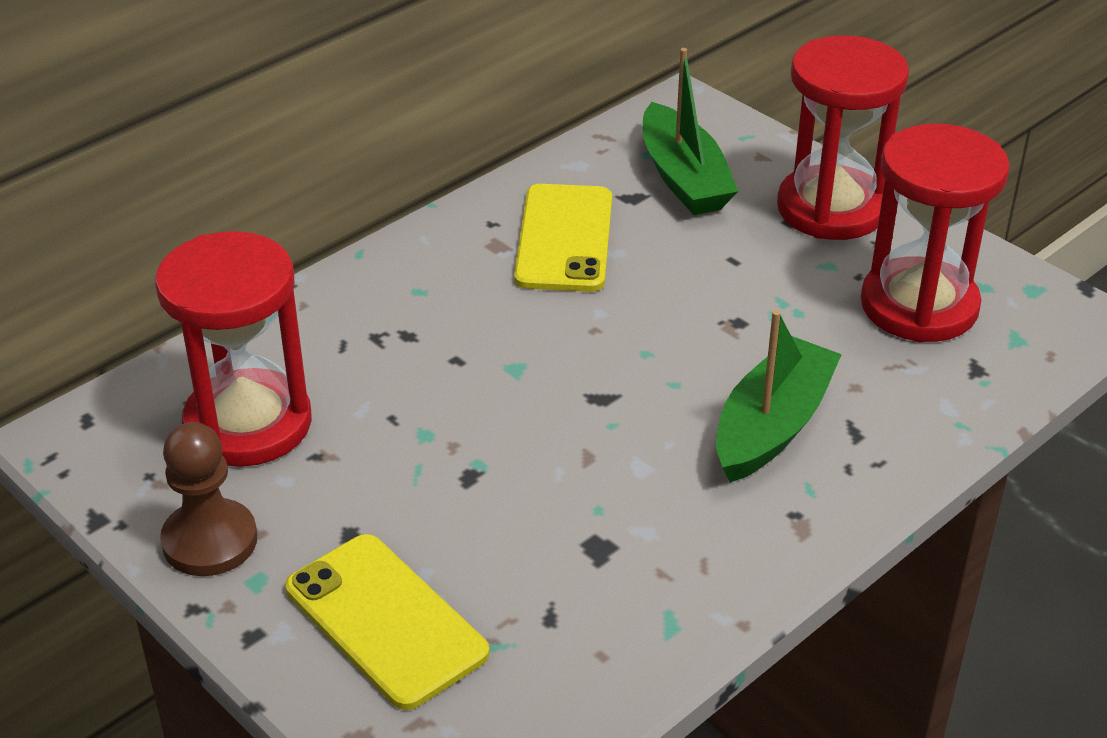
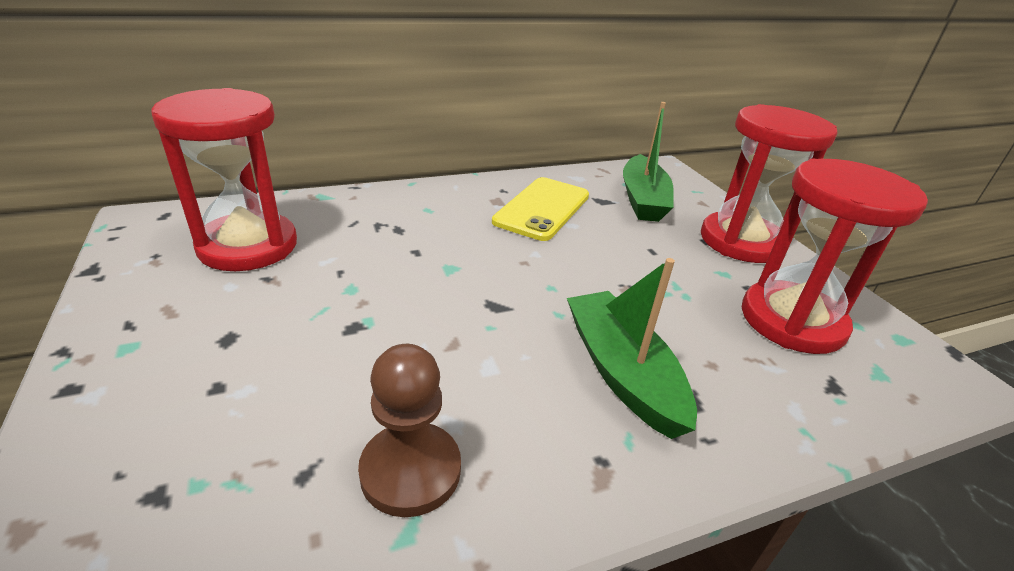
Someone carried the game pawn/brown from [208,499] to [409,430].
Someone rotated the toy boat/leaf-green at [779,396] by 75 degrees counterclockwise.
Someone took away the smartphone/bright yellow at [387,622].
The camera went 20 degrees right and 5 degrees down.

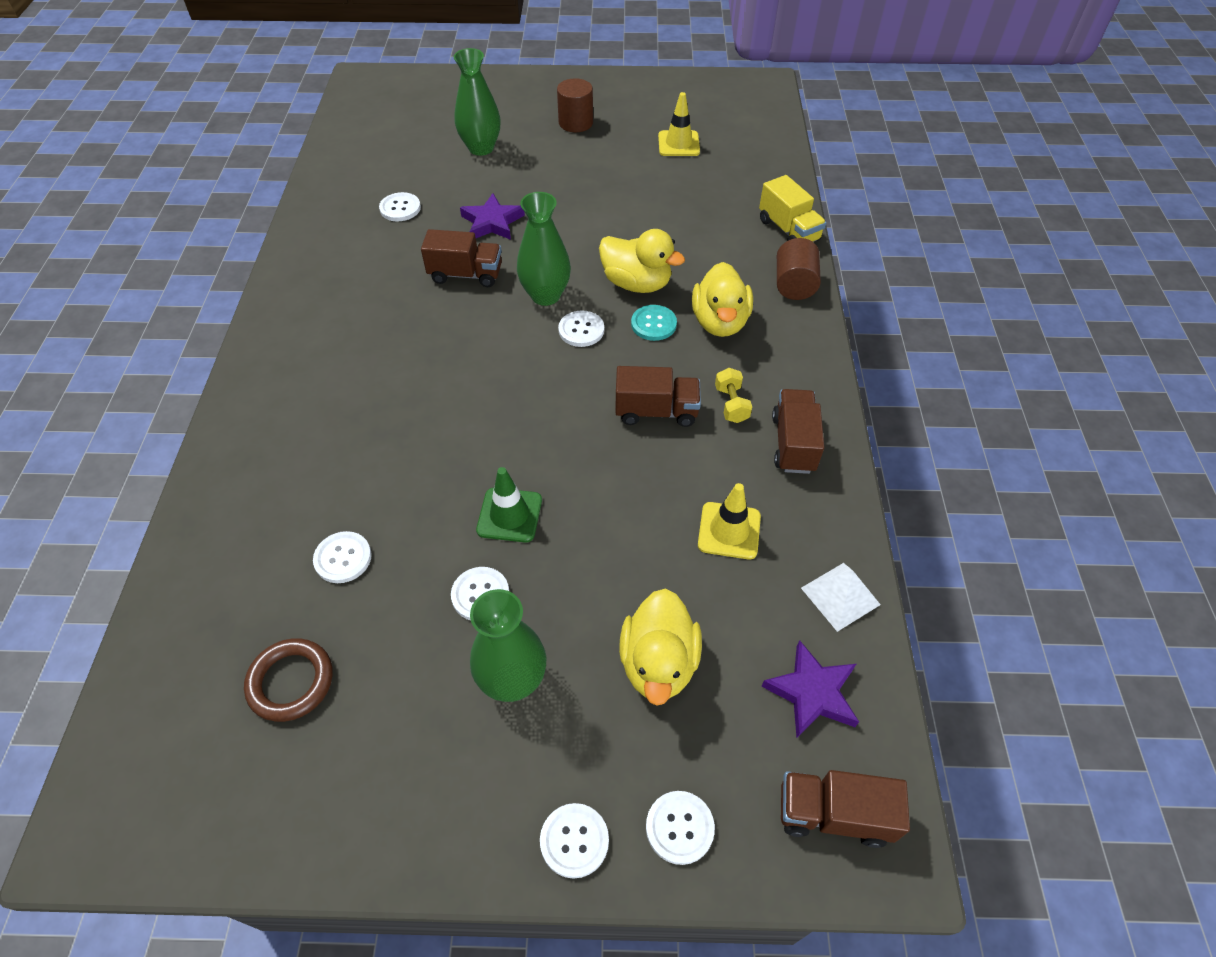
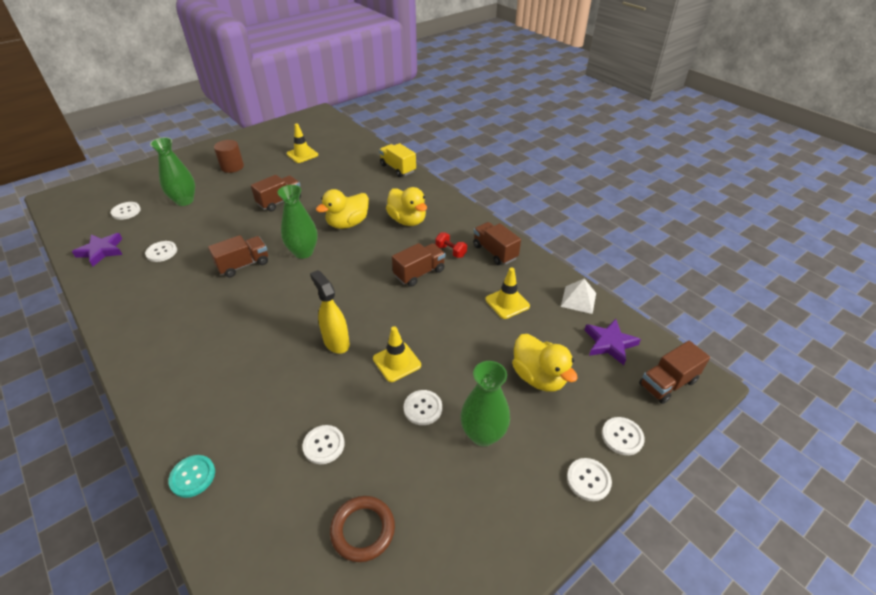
Someone carried the star/royal purple from [492,216] to [97,250].
Someone carried the sewing button/white from [581,328] to [126,211].
Someone carried the sewing button/aqua from [654,323] to [191,476].
Someone put down the lorry/brown at [276,193].
Someone put down the sprayer/bright yellow at [330,312].
Someone rotated the toy duck/bright yellow at [642,261] by 150 degrees clockwise.
Someone repainted the safety cone/leaf-green at [509,504], which became the safety cone/bright yellow at [397,354].
Someone rotated the lorry/bright yellow at [792,208] by 150 degrees counterclockwise.
Someone repainted the hand weight/bright yellow at [733,395], which became the hand weight/crimson at [451,245].
Someone took away the cylinder/brown at [799,269].
The camera went 40 degrees left and 10 degrees down.

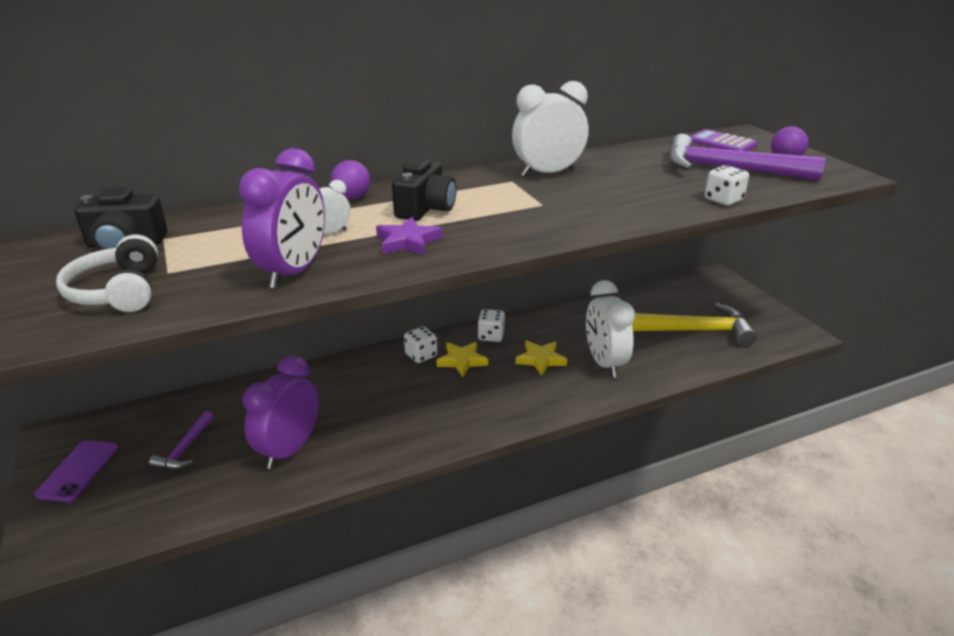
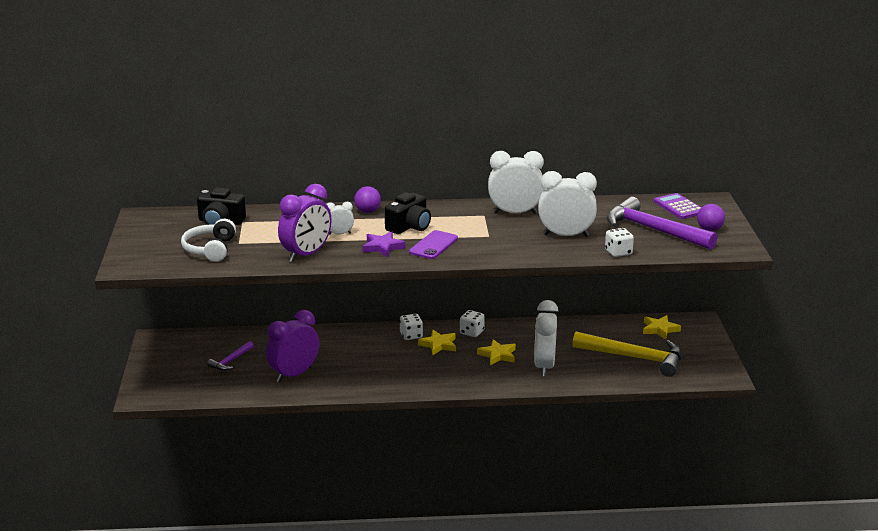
Someone carried the smartphone/royal purple from [76,471] to [433,244].
Someone put down the clock/white at [567,204].
Someone put down the star/bright yellow at [662,327].
The camera went 20 degrees right and 5 degrees down.

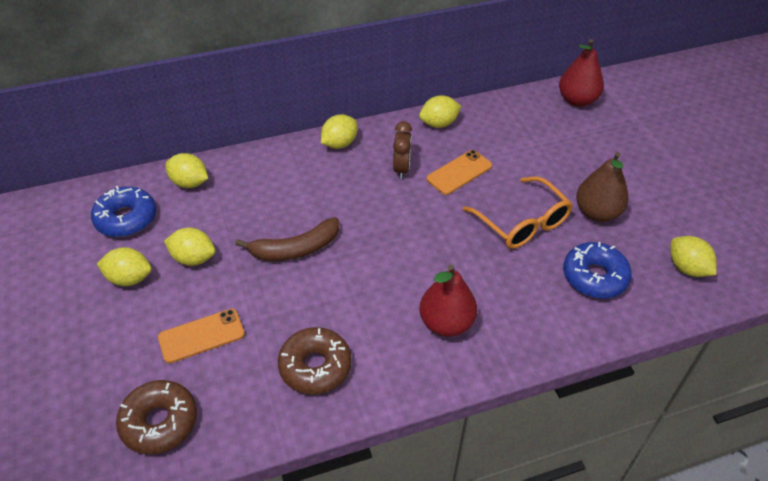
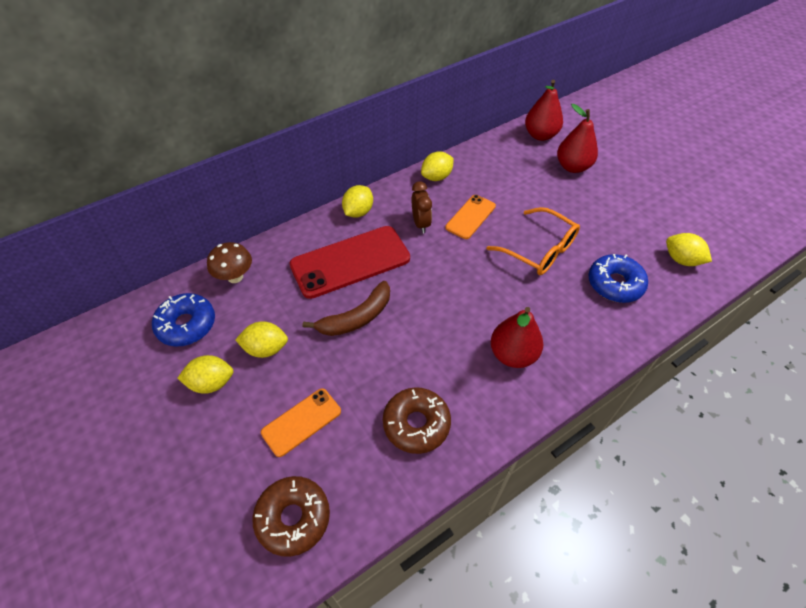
Someone swapped the toy lemon/bright yellow at [186,170] for the mushroom/brown at [229,262].
Someone put down the smartphone/crimson at [350,262].
Someone put down the pear/crimson at [577,138].
Someone took away the pear/brown at [602,187].
The camera went 15 degrees left and 5 degrees up.

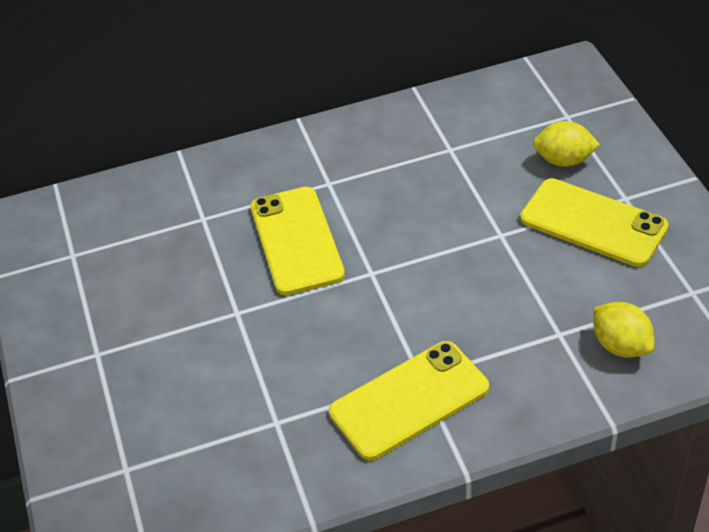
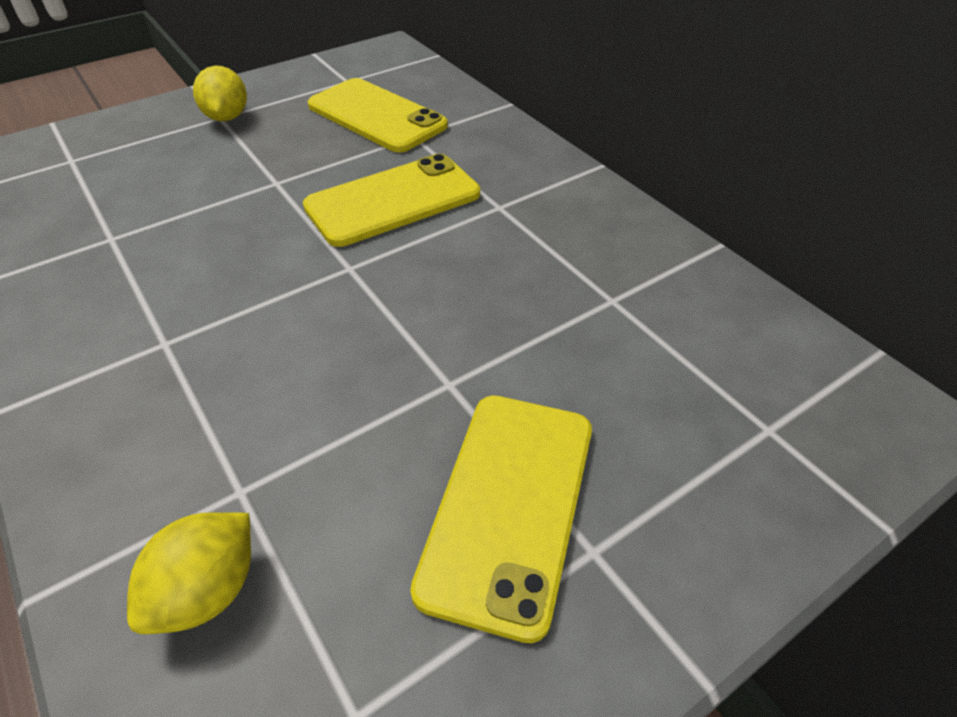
Someone carried the toy lemon/bright yellow from [566,144] to [220,93].
Someone carried the smartphone/bright yellow from [409,401] to [378,115].
The camera went 70 degrees right and 0 degrees up.

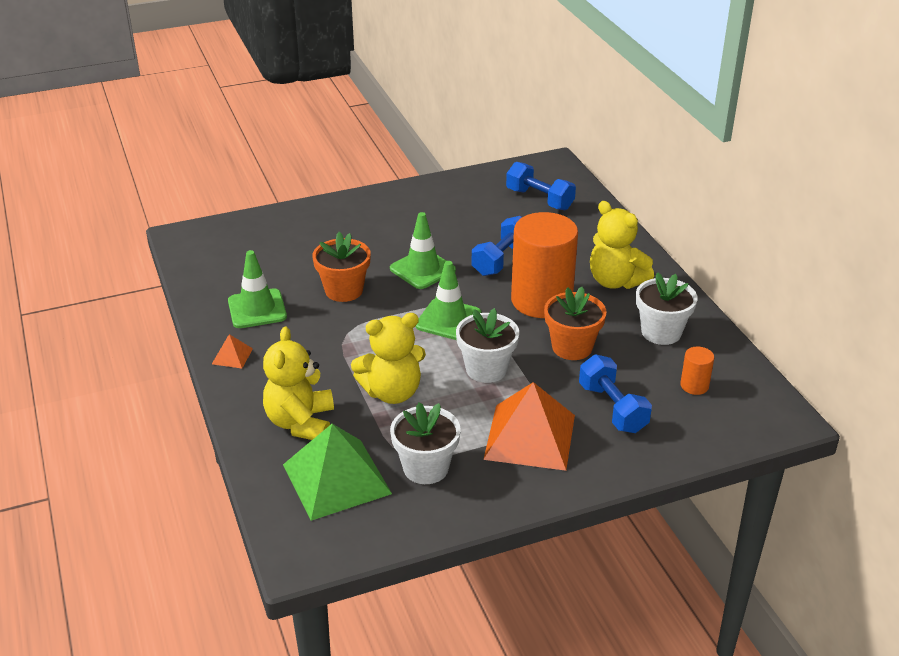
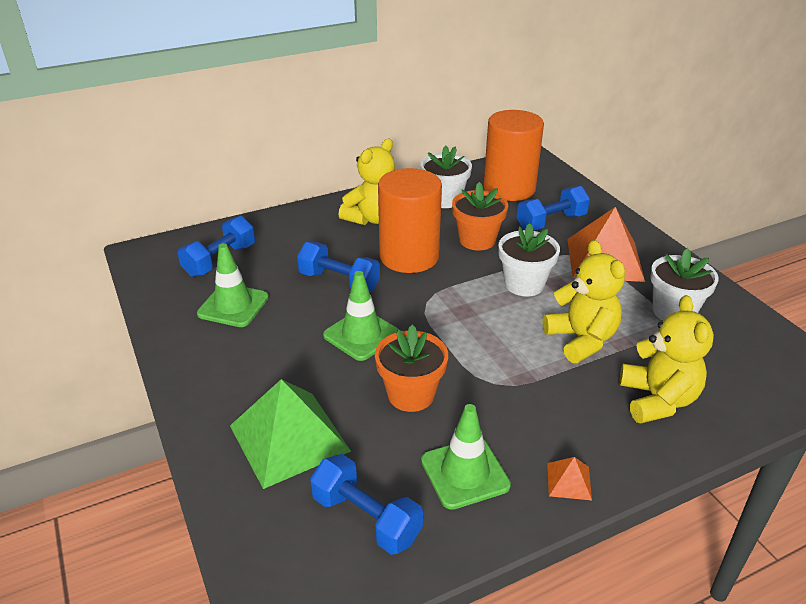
Someone carried the safety cone/leaf-green from [448,300] to [233,285].
Someone carried the solid pyramid/leaf-green from [337,472] to [290,434].
Someone put down the hand weight/royal blue at [366,504].
Someone scaled the cylinder/bright orange at [697,370] by 2.37.
Someone rotated the stuffed bear/bright yellow at [298,383] by 90 degrees counterclockwise.
The camera went 95 degrees left and 0 degrees up.

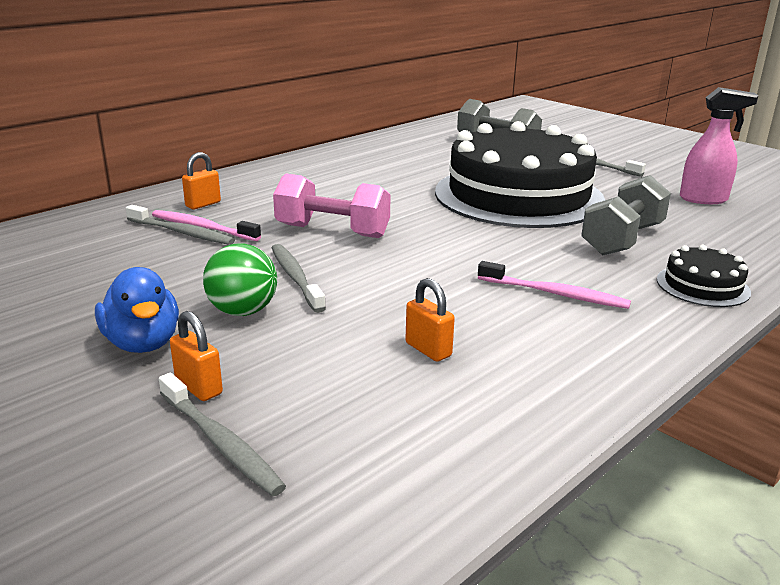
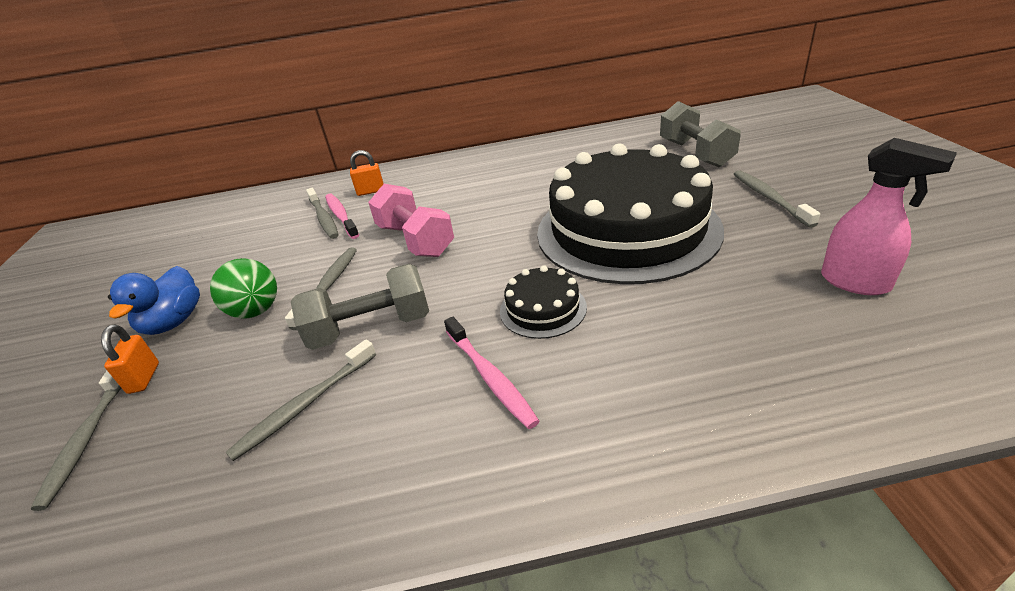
Someone swapped the small lock/bright orange at [430,320] for the tooth brush/gray at [300,400].
Someone carried the hand weight/gray from [626,215] to [360,307].
Someone carried the layer cake/ebony from [704,276] to [543,302].
The camera went 40 degrees right and 10 degrees up.

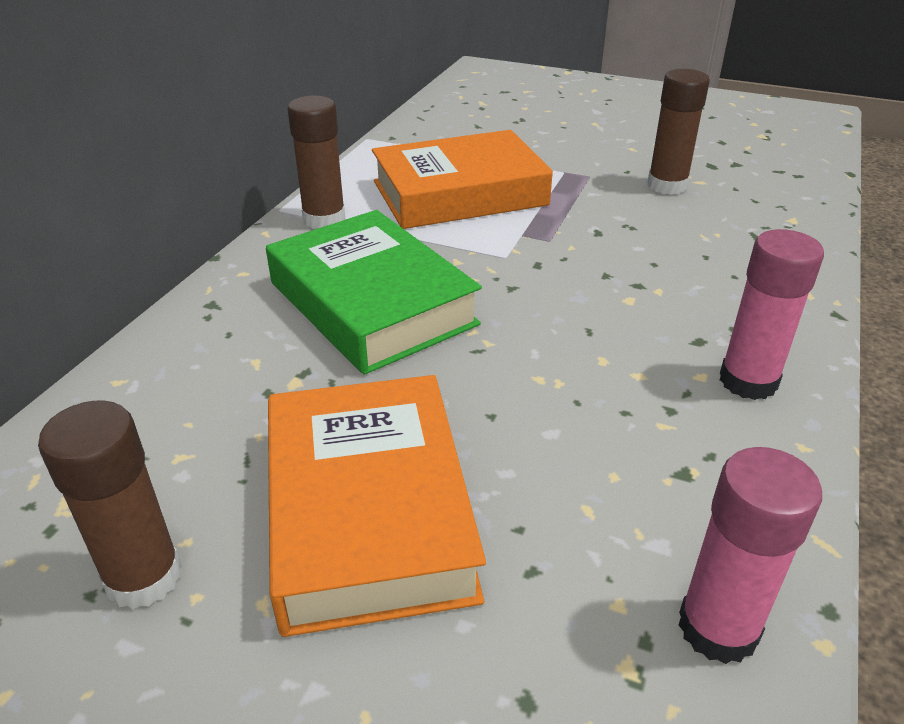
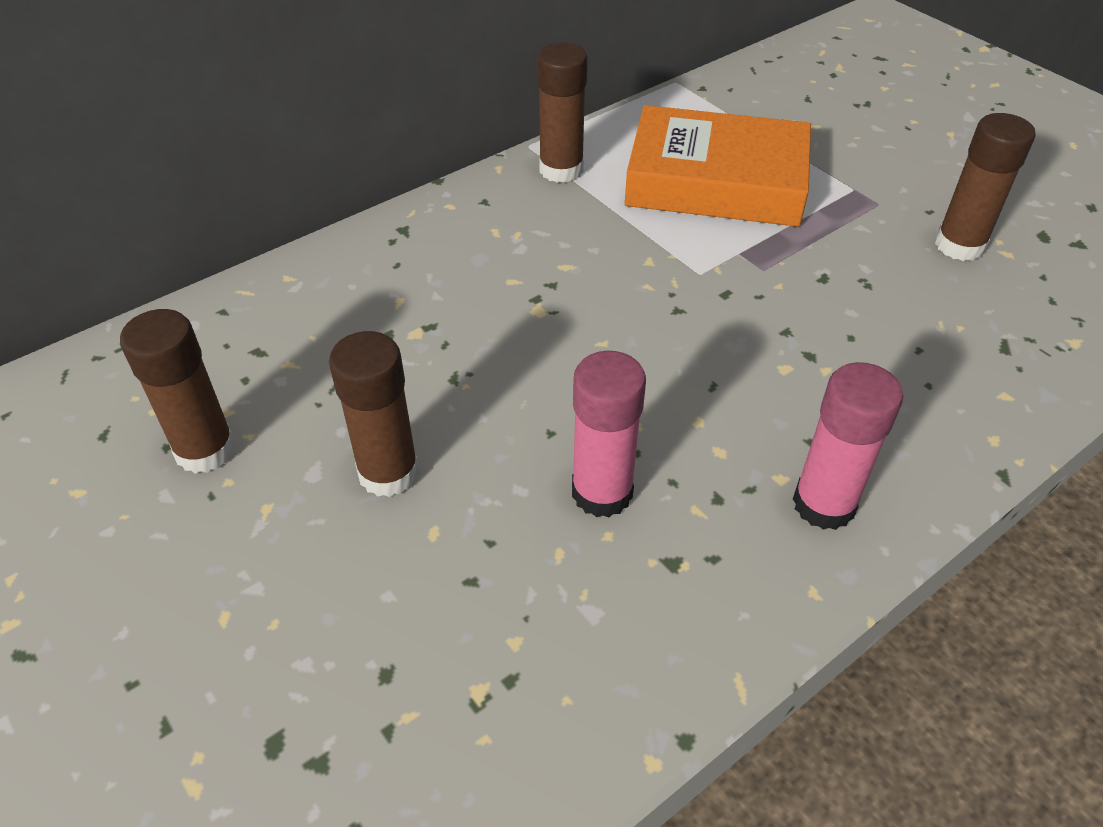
Someone swapped the hardcover/bright orange at [377,506] for the glue/brown at [374,414].
Someone carried the glue/pink from [750,555] to [609,434].
Someone took away the hardcover/leaf-green at [374,292].
The camera went 30 degrees right and 10 degrees up.

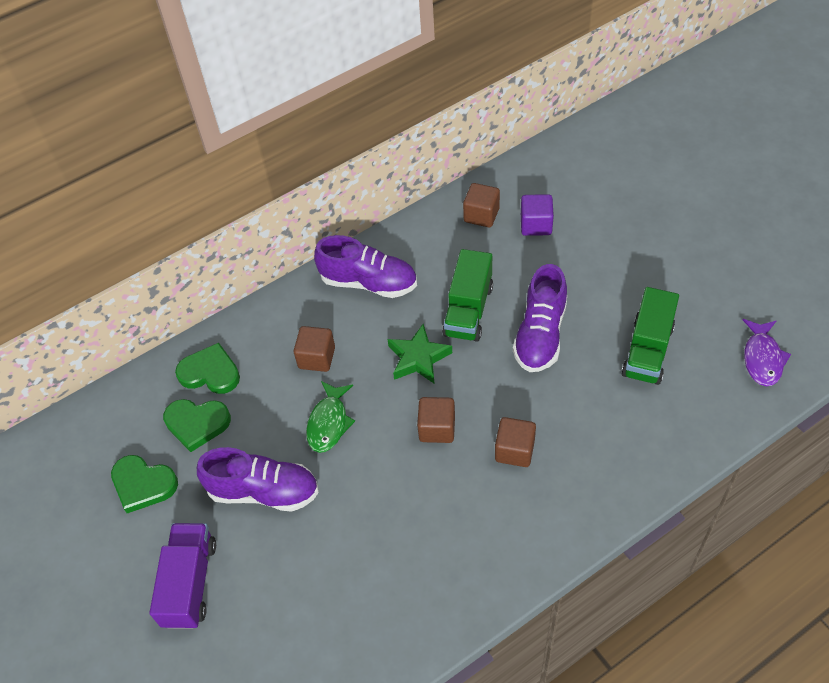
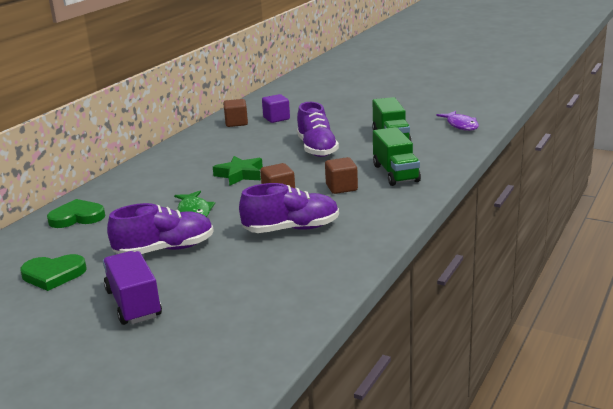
Someone carried the lace-up shoe/royal purple from [365,266] to [289,208].
Someone carried the lorry/leaf-green from [467,295] to [397,156].
Someone took away the heart/leaf-green at [197,425].
Someone took away the solid cube/brown at [314,349].
The camera went 30 degrees left and 30 degrees down.

